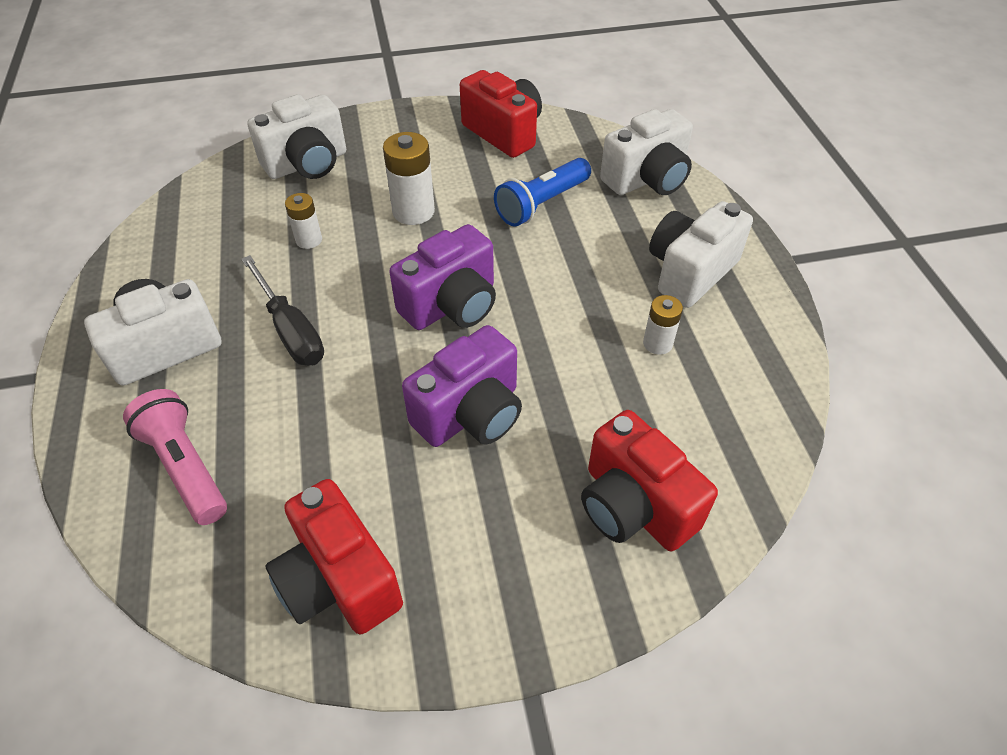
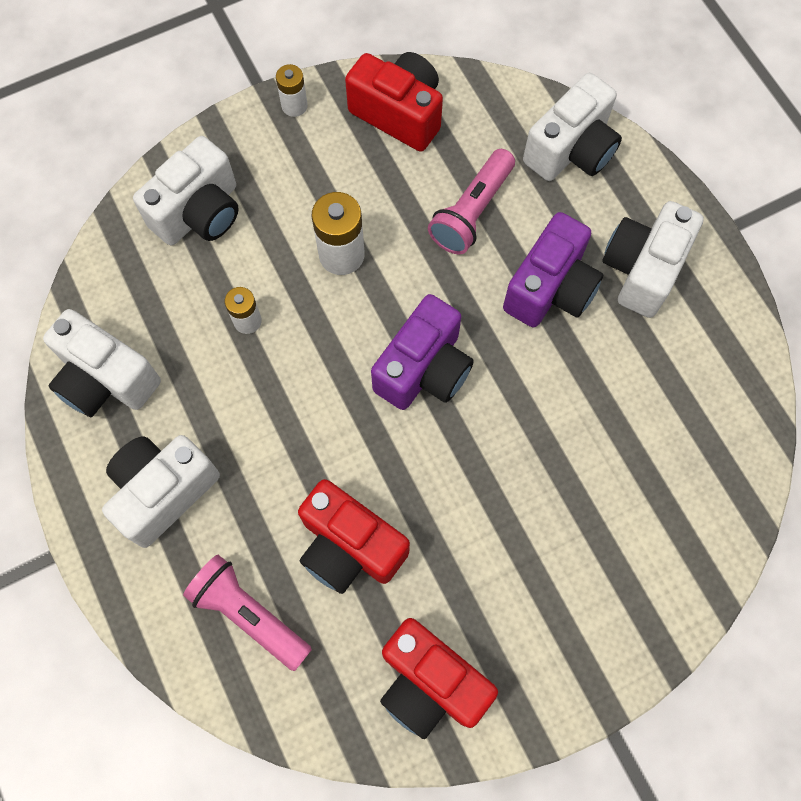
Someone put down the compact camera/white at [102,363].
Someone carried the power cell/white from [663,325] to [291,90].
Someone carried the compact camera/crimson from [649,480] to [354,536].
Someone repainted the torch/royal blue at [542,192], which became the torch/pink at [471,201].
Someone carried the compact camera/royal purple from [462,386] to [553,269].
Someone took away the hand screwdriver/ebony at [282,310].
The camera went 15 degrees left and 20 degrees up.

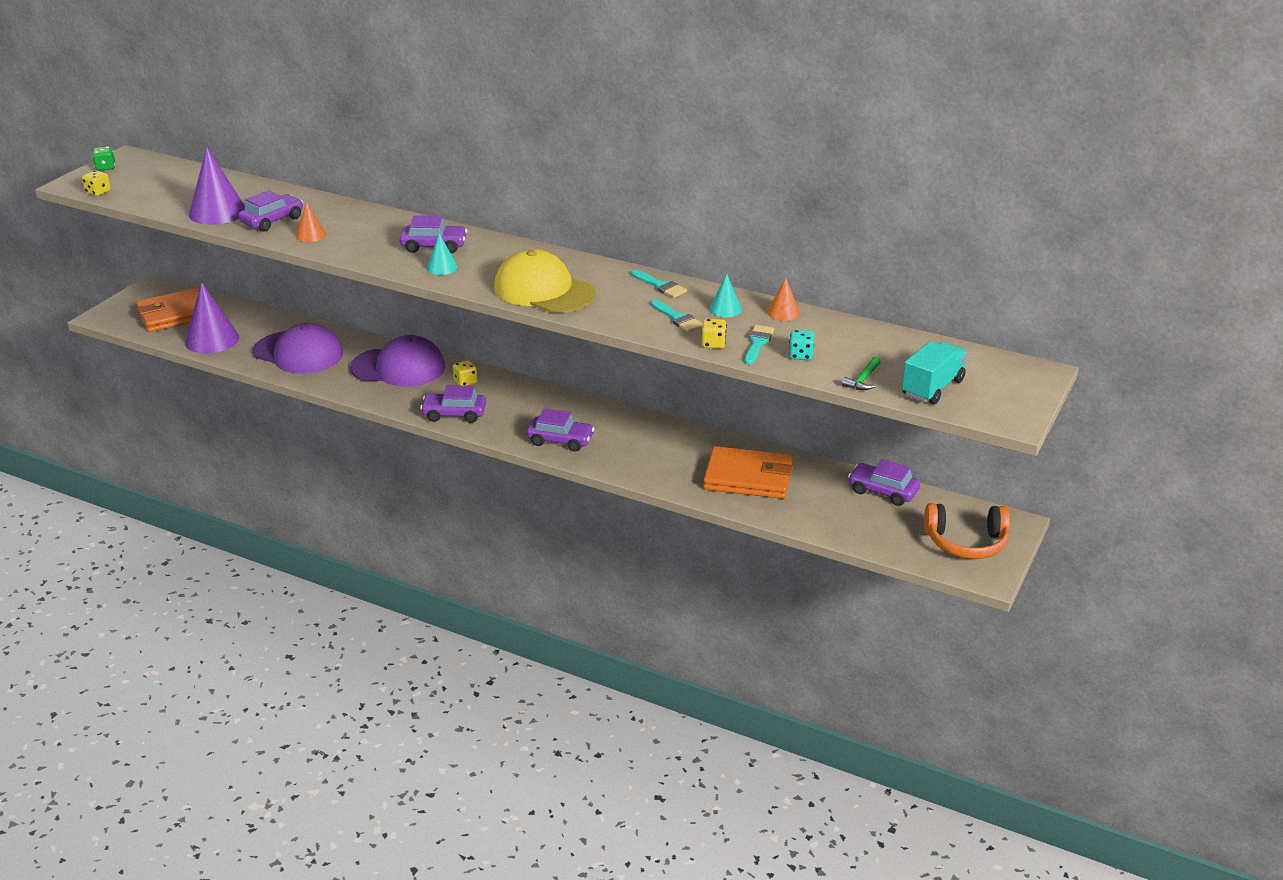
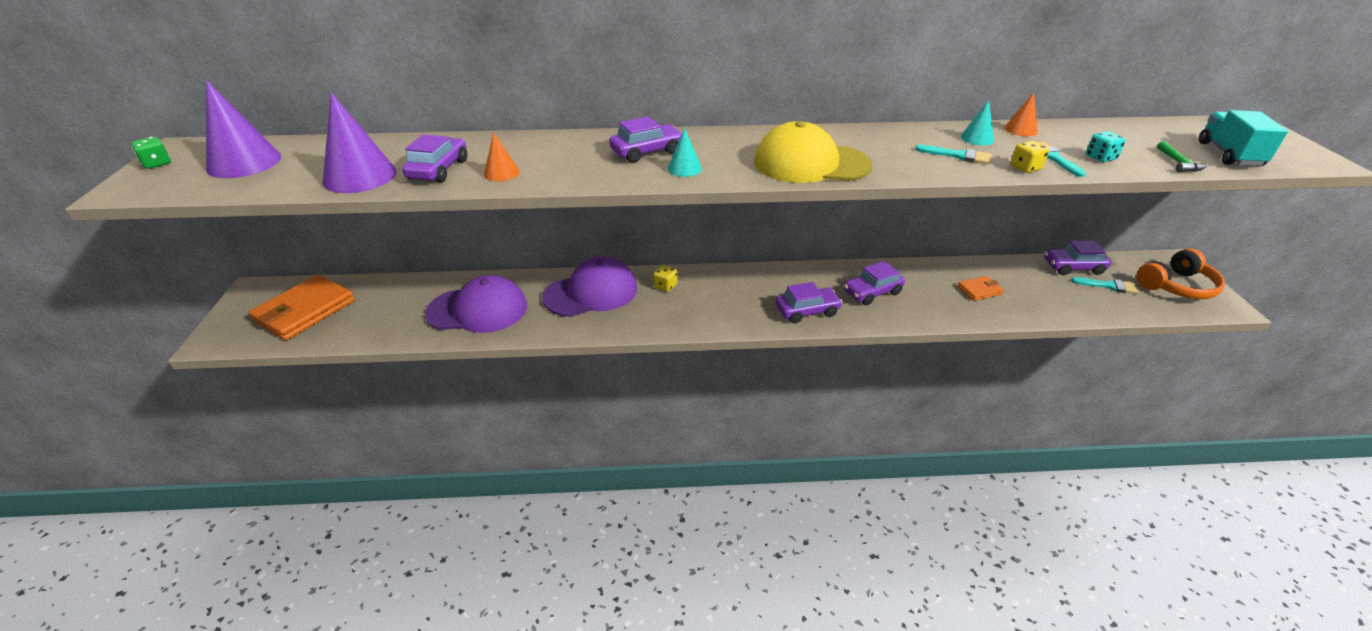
Someone carried the cone shape/royal purple from [212,318] to [243,129].
Someone carried the toy car/royal purple from [453,404] to [874,283].
Someone scaled the card wallet/bright orange at [748,472] by 0.48.
Someone carried the paint brush/aqua from [659,284] to [1105,285].
Someone took away the die/bright yellow at [96,183].
The camera went 30 degrees left and 5 degrees up.

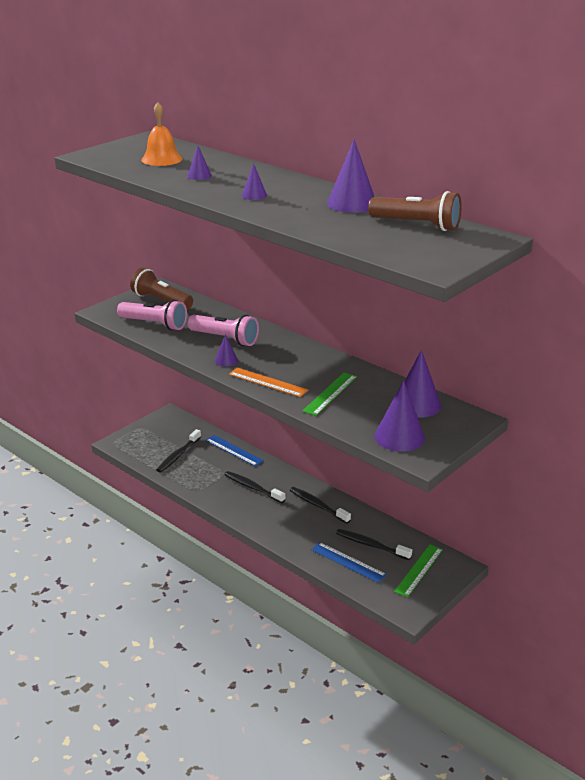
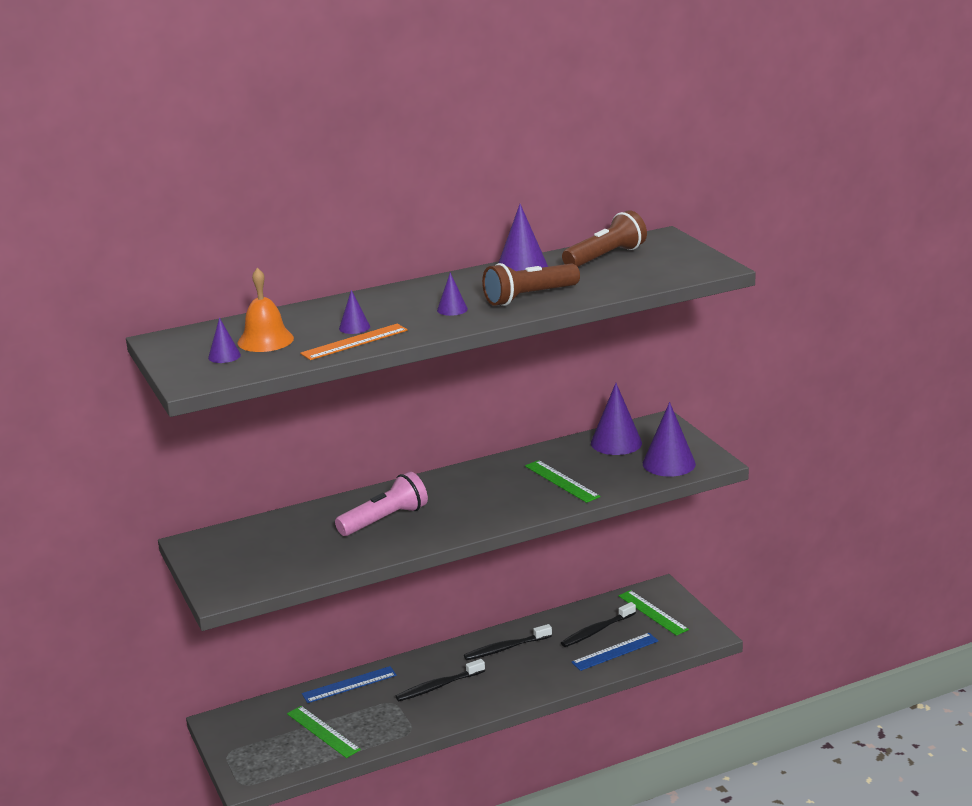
Someone carried the cone shape/royal purple from [226,350] to [224,340].
Someone swapped the tooth brush/ebony at [178,450] for the straightedge/leaf-green at [324,732].
Someone carried the straightedge/bright orange from [268,382] to [354,342].
Someone carried the torch/brown from [161,288] to [531,284].
Someone took away the torch/pink at [152,315].
The camera went 65 degrees left and 5 degrees down.

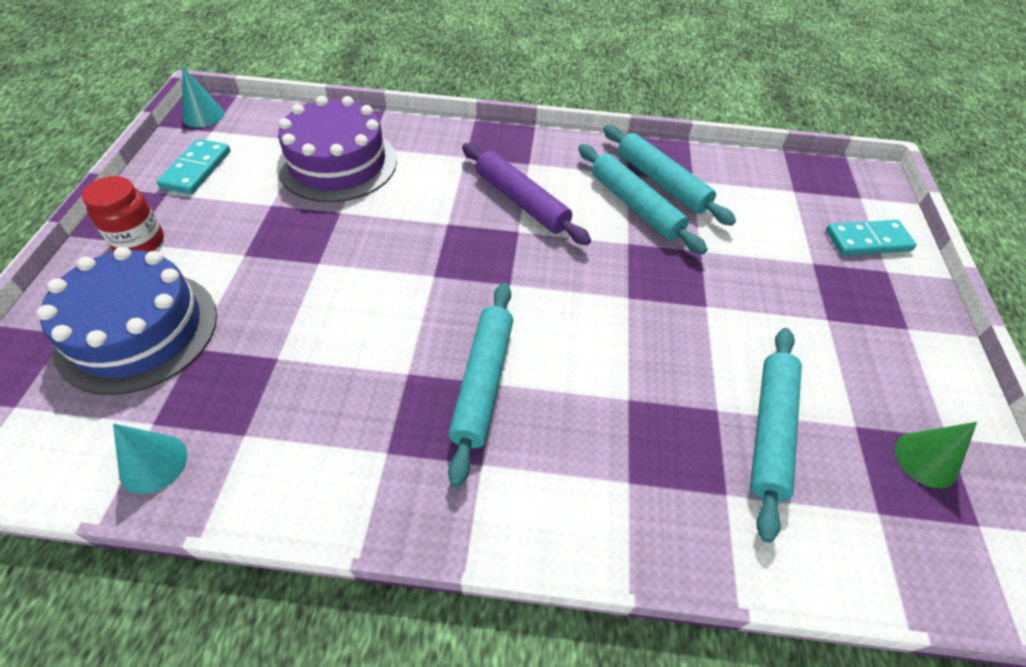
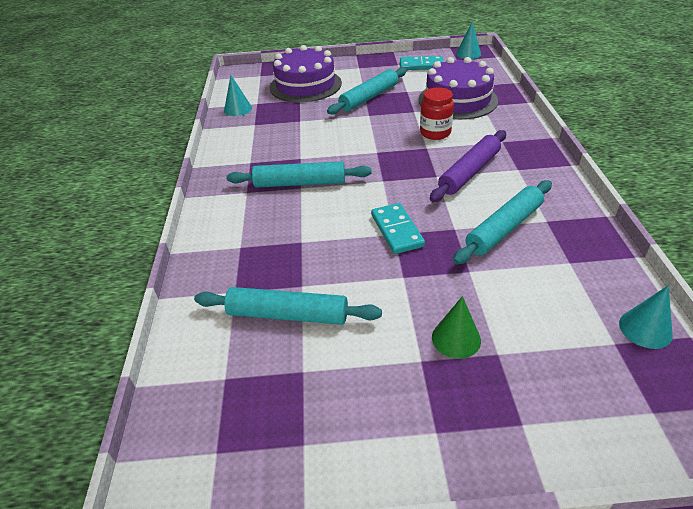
Someone repainted the layer cake/royal blue at [127,321], which became the layer cake/royal purple at [305,74].
Someone carried the rolling pin/aqua from [669,175] to [367,91].
Someone carried the domino/aqua from [871,238] to [398,228].
Someone carried the jar/crimson from [123,214] to [437,113].
Someone carried the cone shape/leaf-green from [936,455] to [456,327].
Someone put down the cone shape/aqua at [646,317].
The camera went 85 degrees right and 10 degrees down.

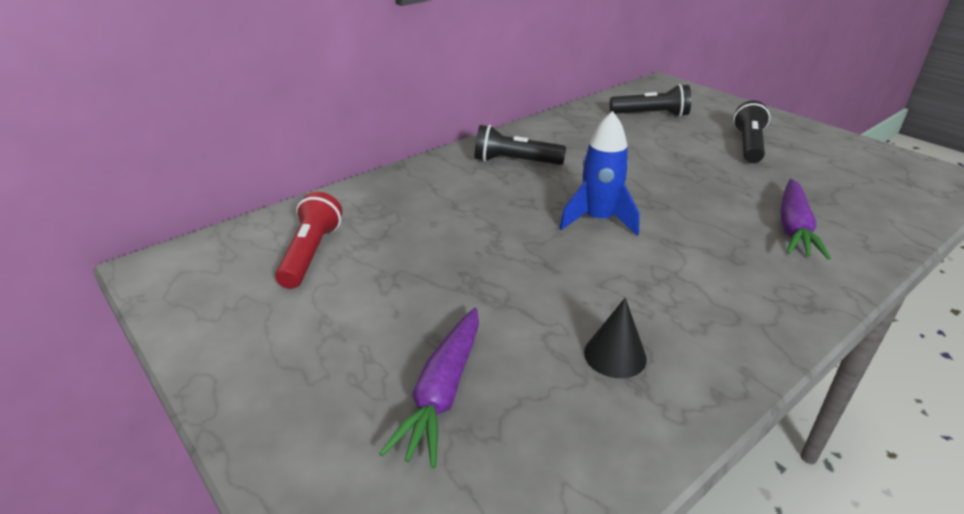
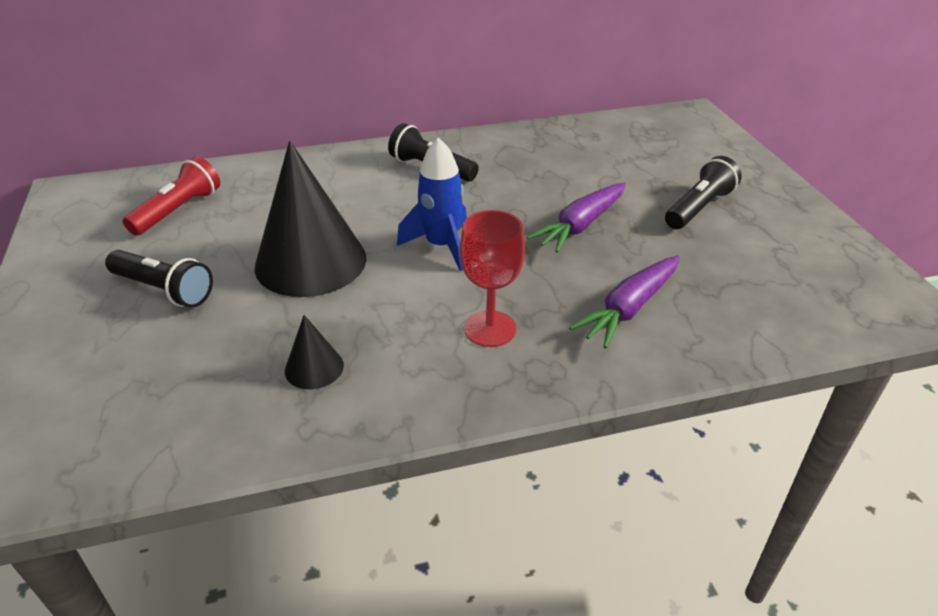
Someone carried the torch/ebony from [650,100] to [159,279].
Someone put down the cone shape/ebony at [310,219].
Someone put down the chalice/crimson at [492,278].
Someone carried the toy carrot/royal purple from [429,388] to [576,218].
The camera went 25 degrees right and 5 degrees up.

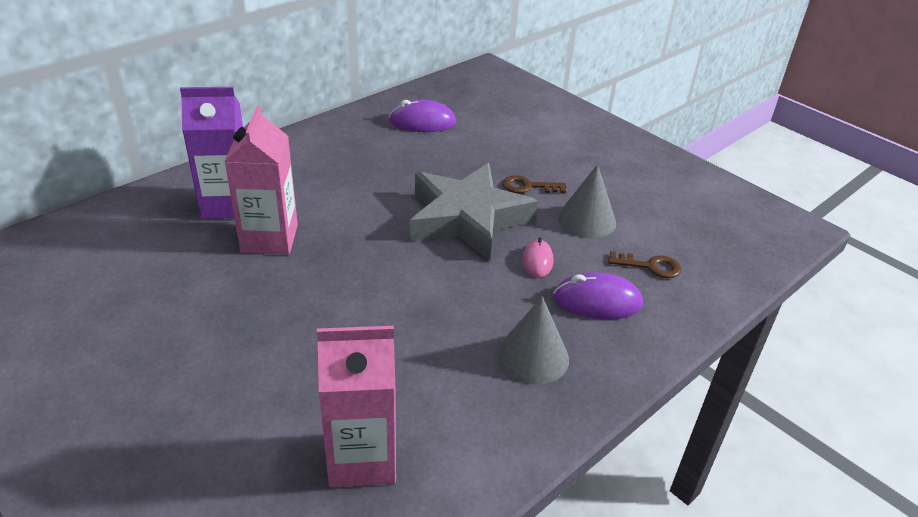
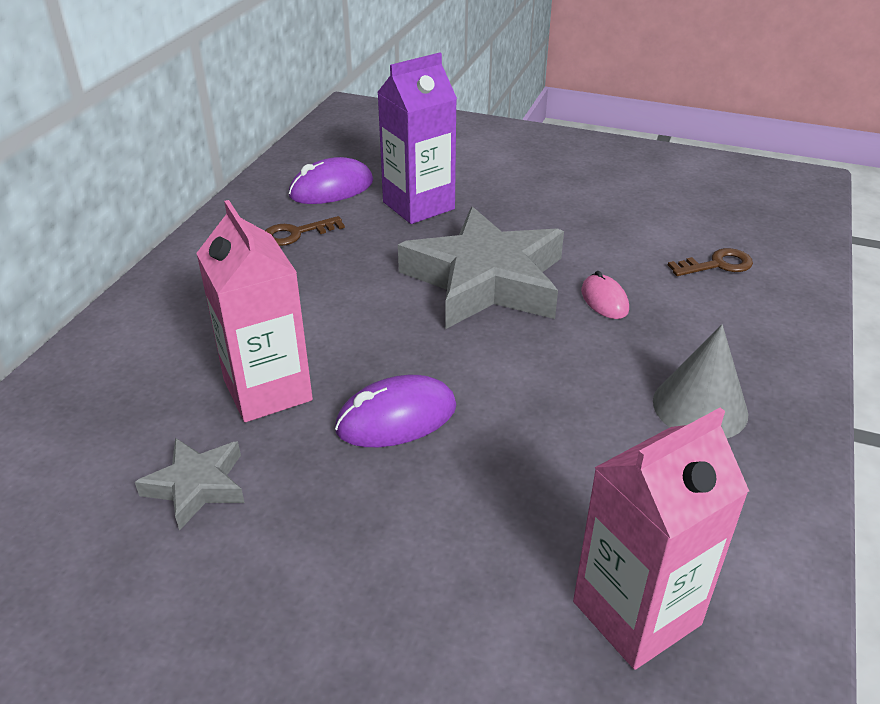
Someone put down the star/gray at [190,484].
Someone carried the door key/brown from [534,184] to [305,231].
Someone carried the PC mouse/royal purple from [598,295] to [395,411].
Someone carried the carton/royal purple from [211,153] to [417,138].
Someone took away the cone shape/gray at [586,201].
The camera went 25 degrees left and 0 degrees up.

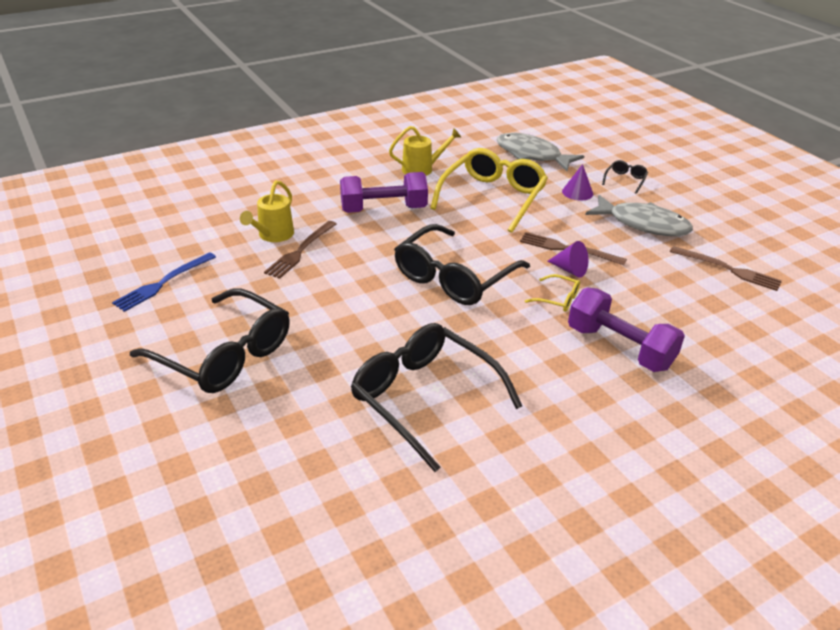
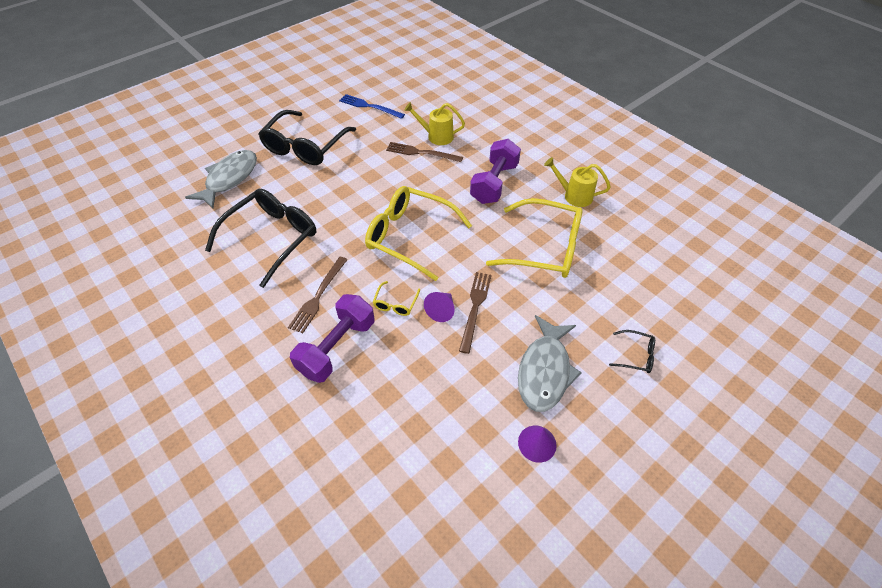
Someone carried the fish figure/gray from [540,152] to [221,179].
Someone carried the table fork/brown from [726,268] to [317,295].
Someone repainted the spectacles/ebony at [462,264], which became the spectacles/bright yellow at [418,233].
Someone rotated the hand weight/royal purple at [384,192] by 45 degrees clockwise.
Someone carried the cone shape/royal purple from [577,182] to [537,444].
Someone rotated the sprinkling can/bright yellow at [425,151] by 135 degrees clockwise.
The camera went 80 degrees right and 15 degrees up.

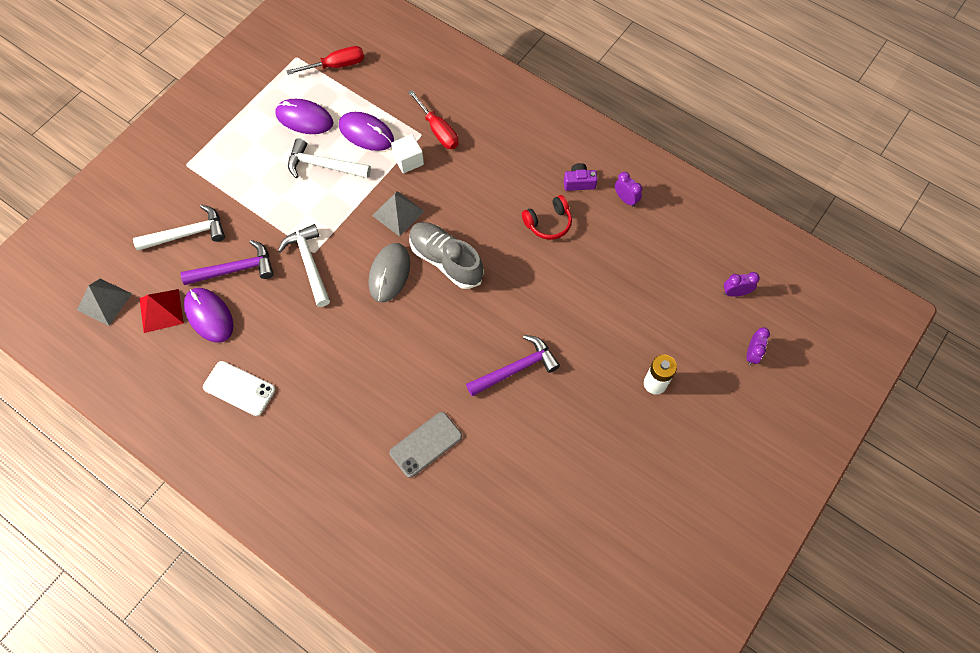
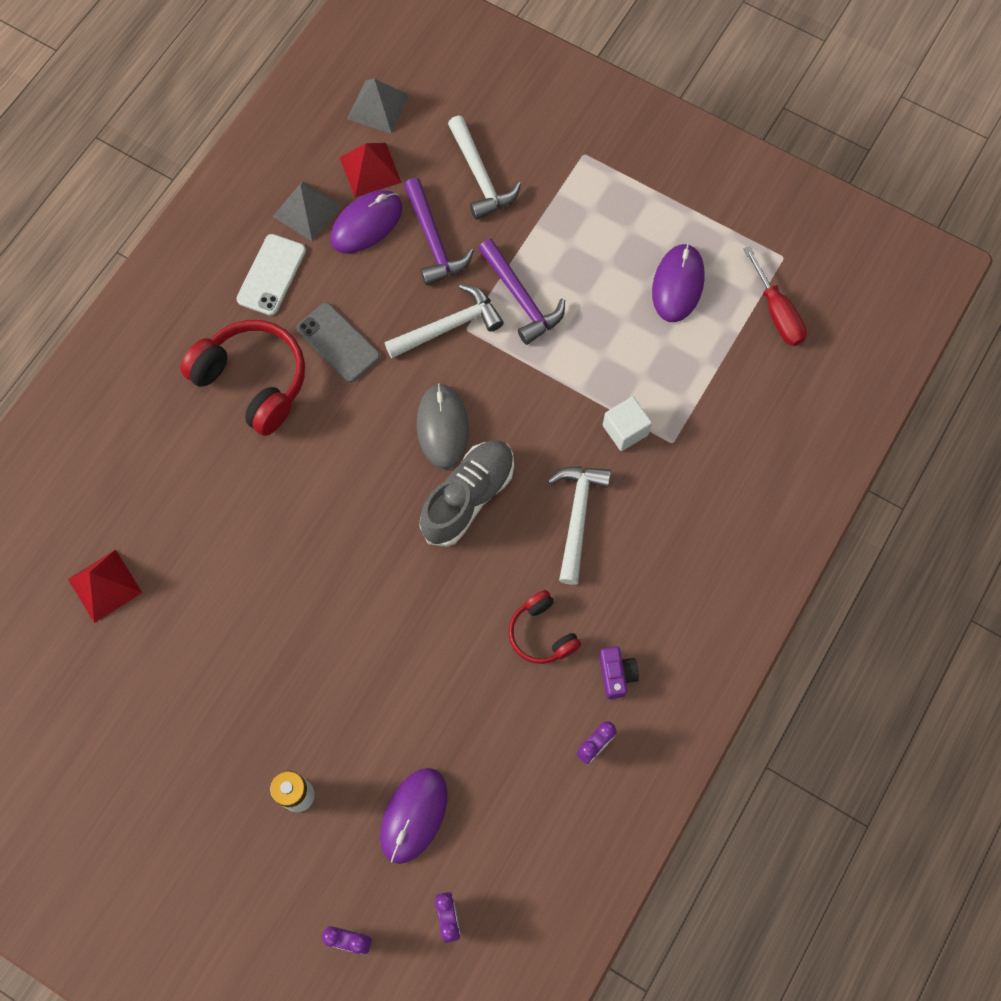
Someone put down the solid pyramid/crimson at [105,586].
Someone put down the over-ear headphones/crimson at [242,378].
Someone carried the solid pyramid/gray from [398,213] to [307,211].
Someone carried the smartphone/gray from [426,445] to [338,343].
Someone carried the PC mouse/royal purple from [366,131] to [413,816].
Someone rotated the PC mouse/gray at [389,272] by 75 degrees clockwise.
Someone carried the hammer/royal purple from [513,365] to [521,292].
Someone carried the hammer/white from [329,158] to [579,525].
Someone took away the hand screwdriver/crimson at [433,119].
The camera went 85 degrees right and 5 degrees up.

